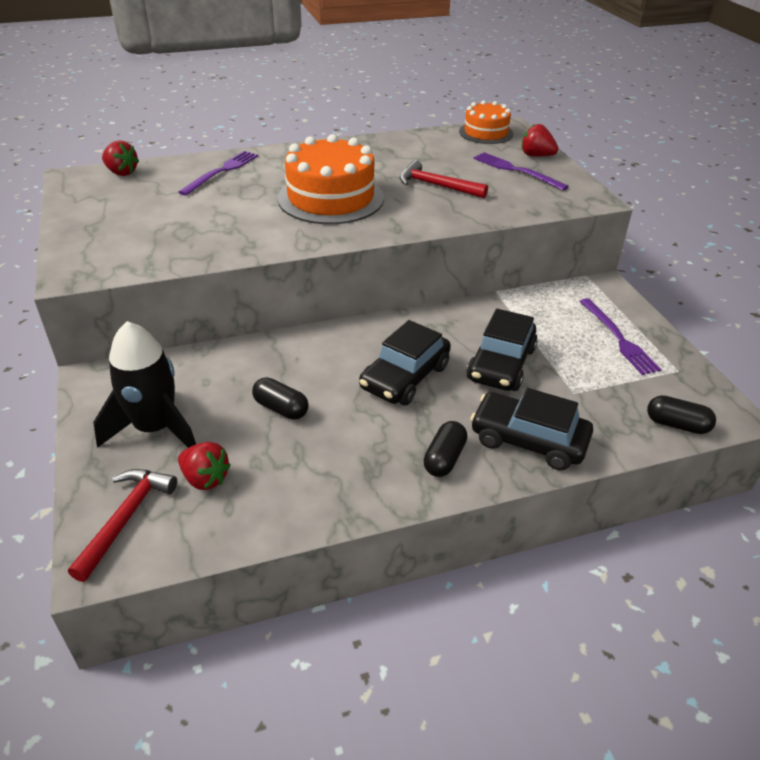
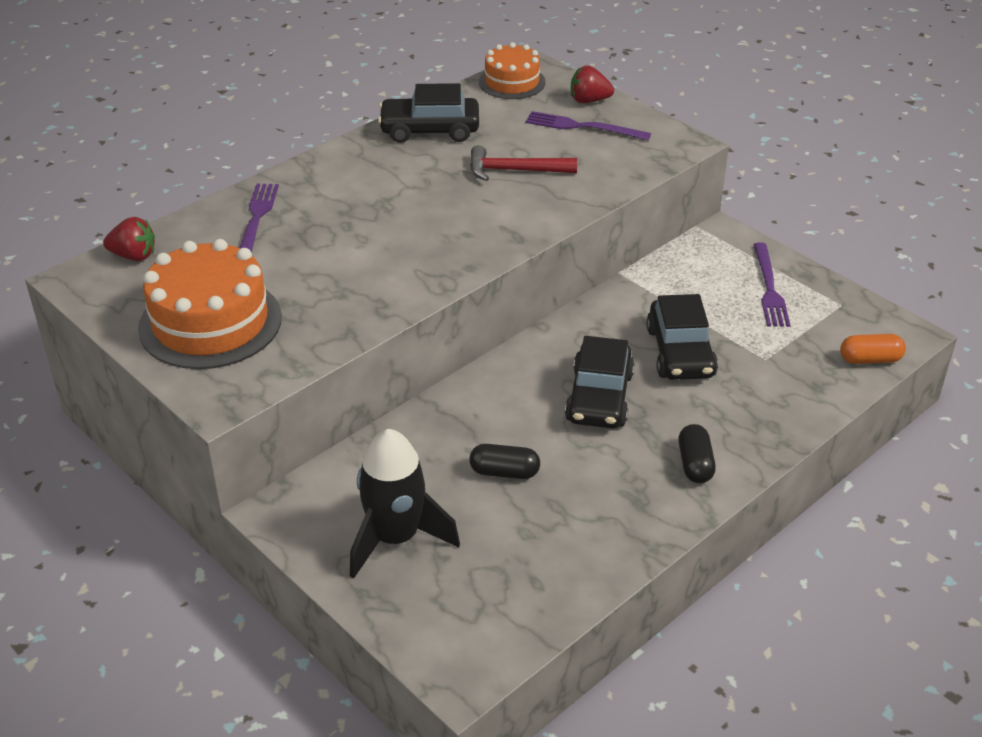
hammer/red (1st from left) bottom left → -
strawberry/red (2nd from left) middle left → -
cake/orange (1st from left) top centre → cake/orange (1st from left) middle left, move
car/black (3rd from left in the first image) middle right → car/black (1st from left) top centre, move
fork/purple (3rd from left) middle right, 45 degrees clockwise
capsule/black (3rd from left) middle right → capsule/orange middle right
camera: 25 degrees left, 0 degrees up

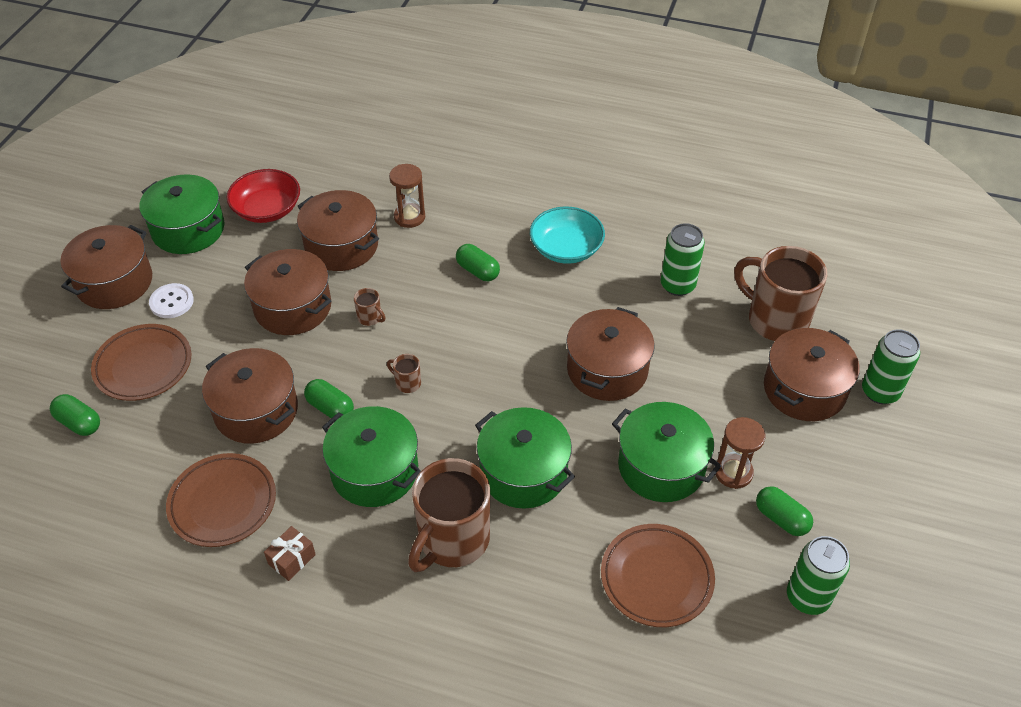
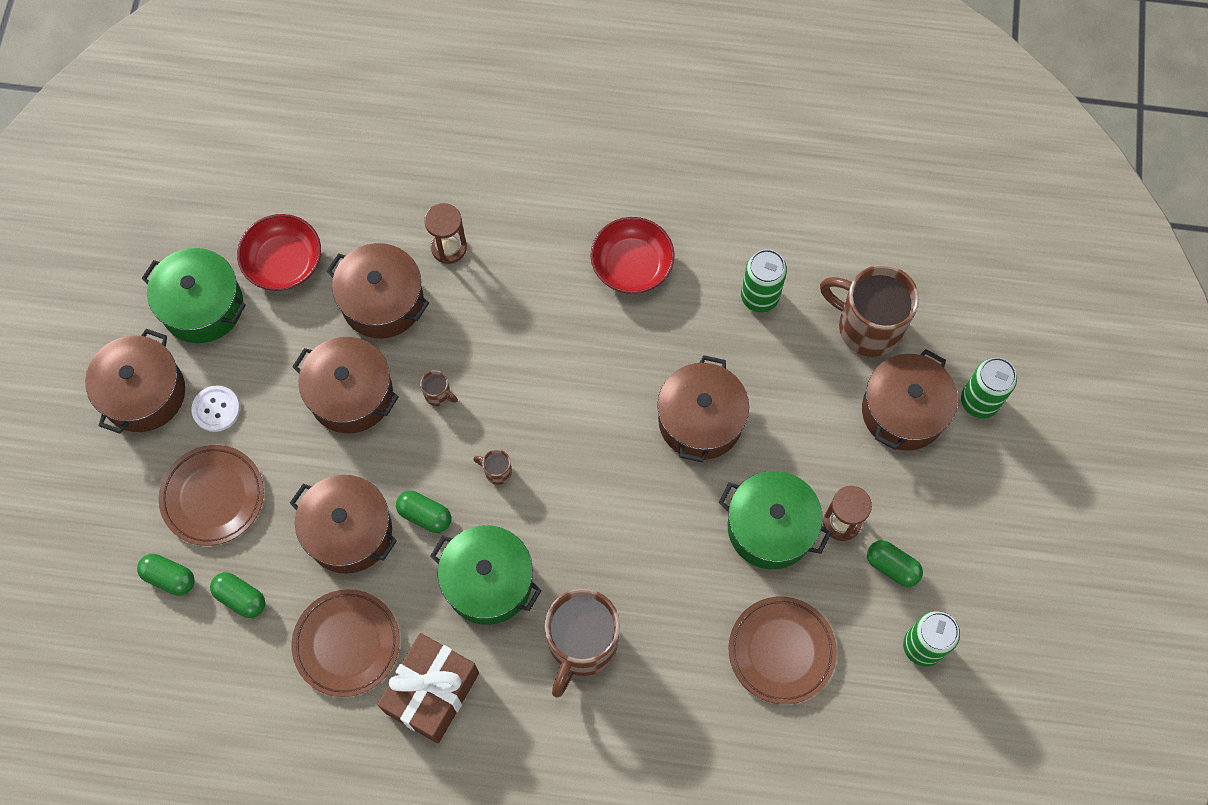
gift/brown bottom left → gift/brown bottom centre, x2.20
capsule/green (3rd from left in the first image) centre → capsule/green (2nd from left) bottom left, move
pot/green (3rd from left) centre → -
bowl/turquoise top centre → bowl/red (2nd from left) top centre
camera: 10 degrees left, 20 degrees up

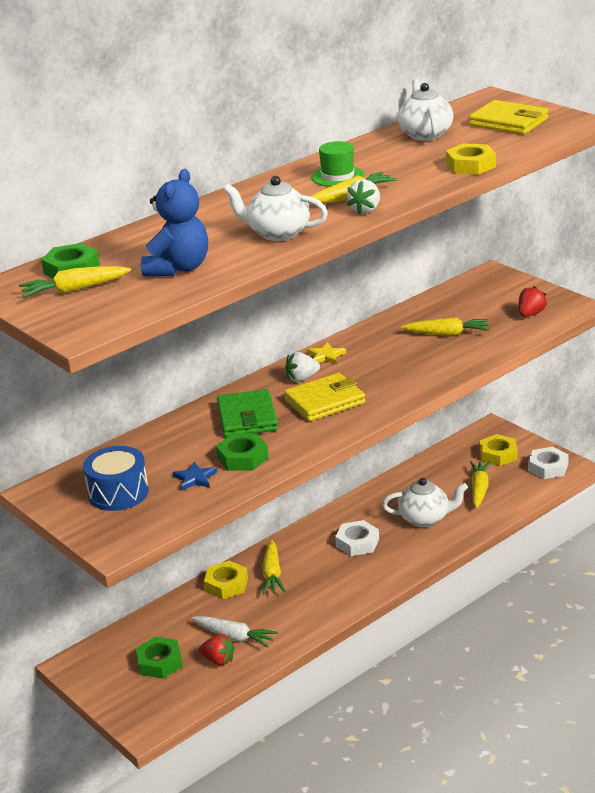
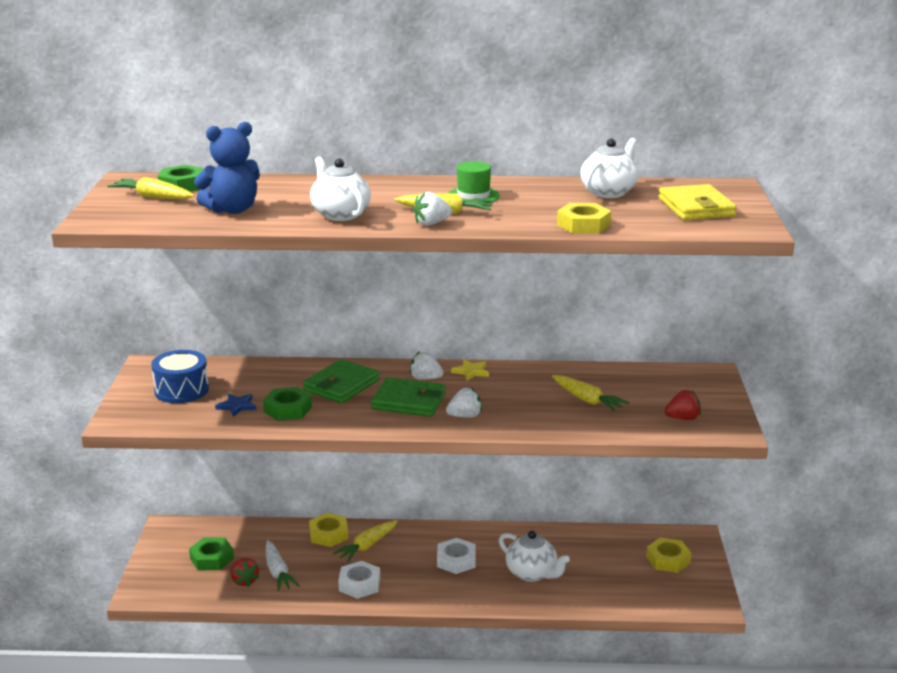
wallet/yellow (1st from left) centre → wallet/green (2nd from left) centre
carrot/yellow (5th from left) middle right → -
nut/white (2nd from left in the first image) middle right → nut/white (1st from left) bottom centre, move
- → strawberry/white (3rd from left) centre
camera: 40 degrees right, 5 degrees down

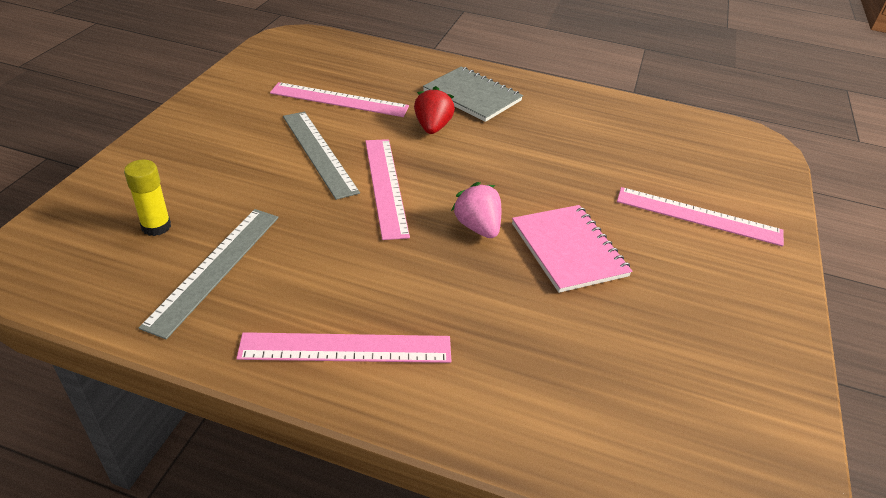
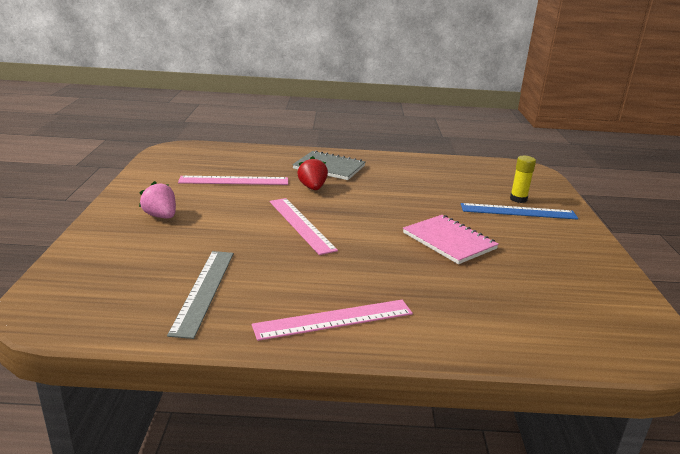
glue stick/yellow middle left → glue stick/yellow middle right, move
ruler/grey (2nd from left) top centre → -
strawberry/pink centre → strawberry/pink middle left, move
ruler/pink (4th from left) middle right → ruler/blue middle right
camera: 15 degrees left, 15 degrees down

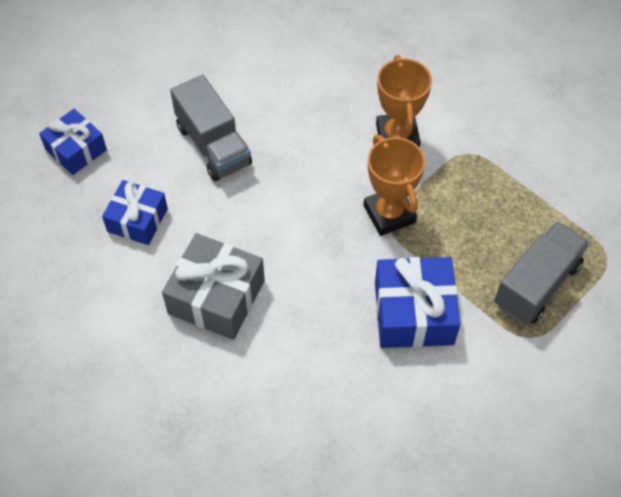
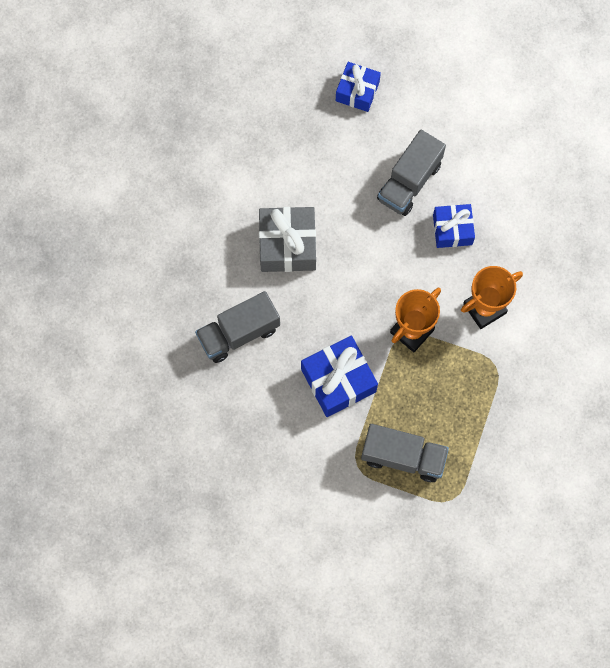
gift/blue (2nd from left in the first image) middle left → gift/blue (3rd from left) middle right, move
- → truck/grey (1st from left) centre
camera: 65 degrees right, 15 degrees up

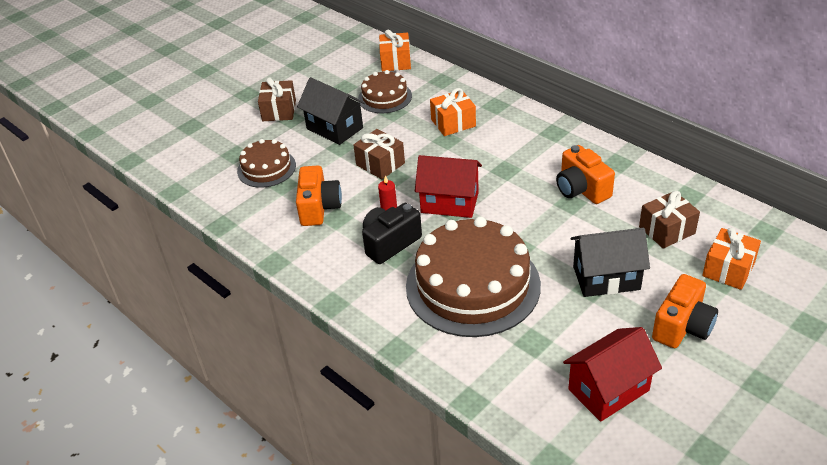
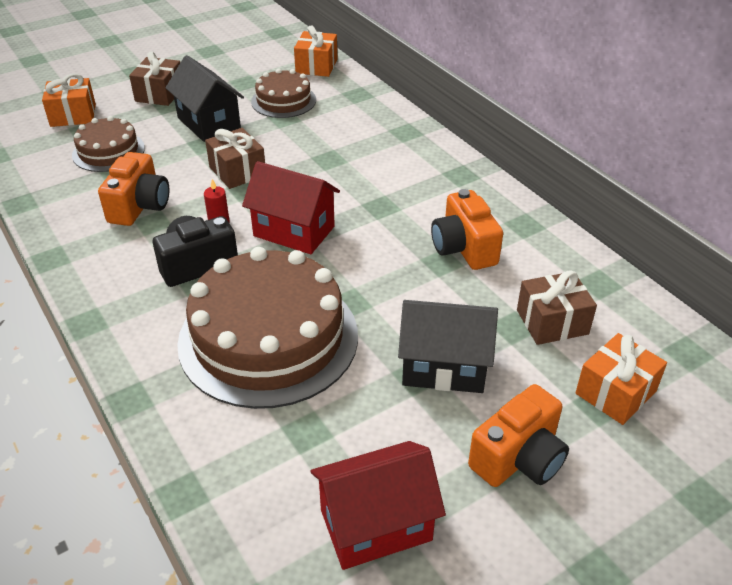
gift/orange (2nd from left in the first image) top centre → gift/orange (1st from left) top left, move
camera: 10 degrees right, 0 degrees up

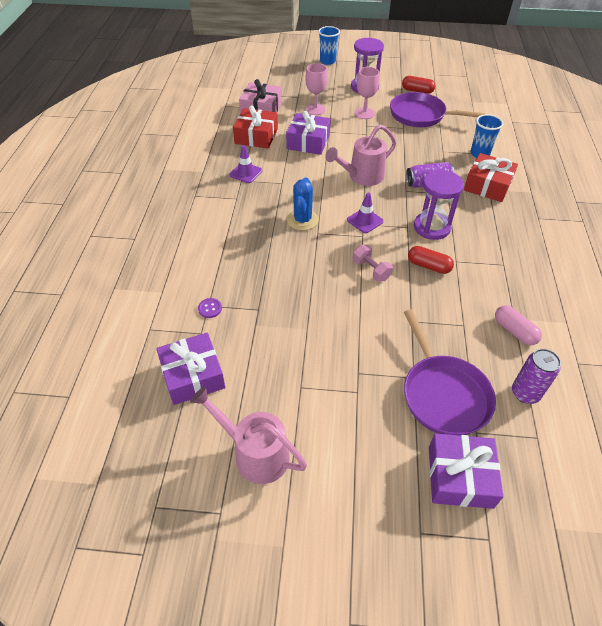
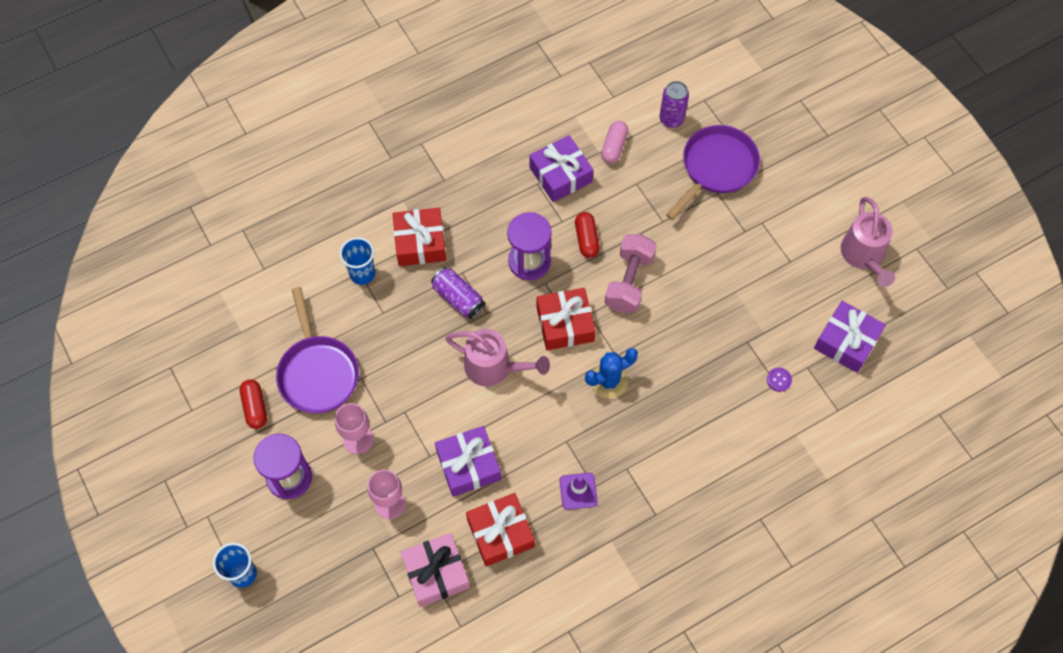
traffic cone/purple (2nd from left) centre → gift/red (3rd from left) centre
dumbbell/pink centre, x1.69
gift/purple (3rd from left in the first image) bottom right → gift/purple (2nd from left) top centre, move
camera: 125 degrees left, 15 degrees up

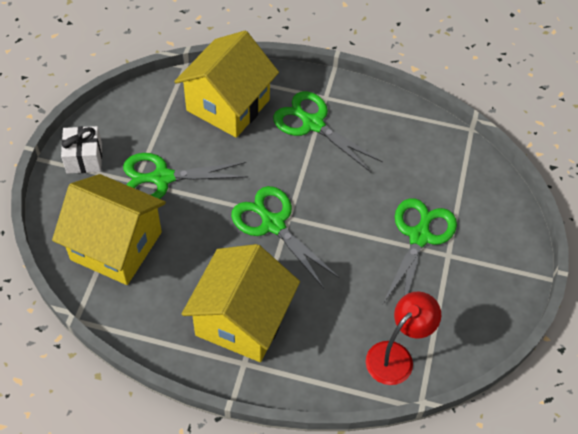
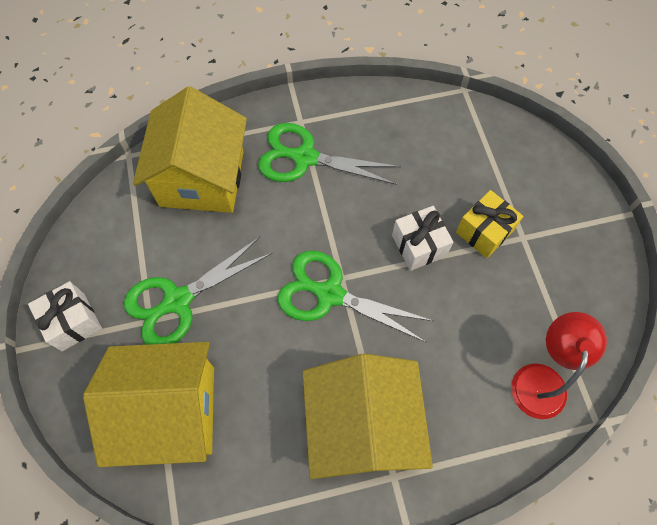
scissors/green (4th from left) middle right → gift/yellow middle right
- → gift/white (2nd from left) centre
camera: 25 degrees left, 10 degrees up

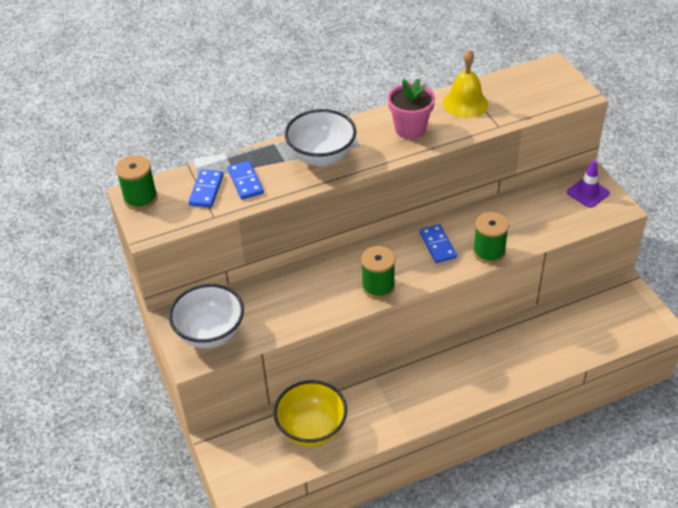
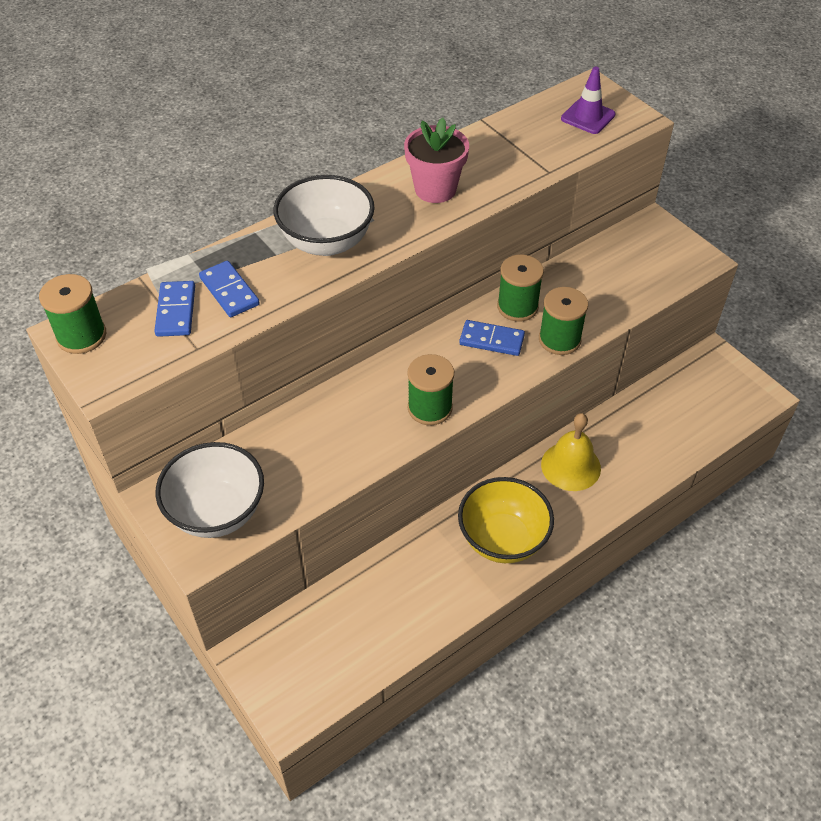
bowl/yellow bottom centre → bowl/yellow centre, move
domino/blue (3rd from left) centre, 45 degrees counterclockwise
bell/yellow top right → bell/yellow middle right, move
traffic cone/purple middle right → traffic cone/purple top right, move
- → spool/green (3rd from left) centre
camera: 15 degrees left, 5 degrees up

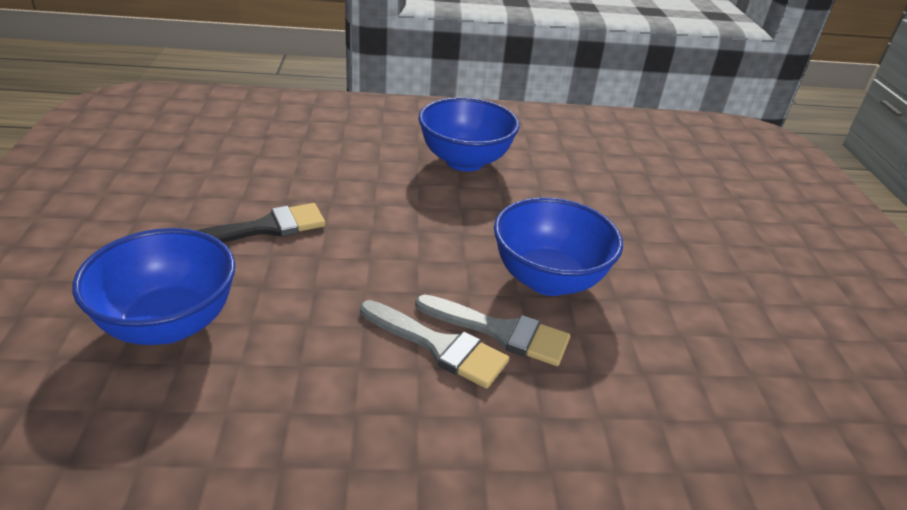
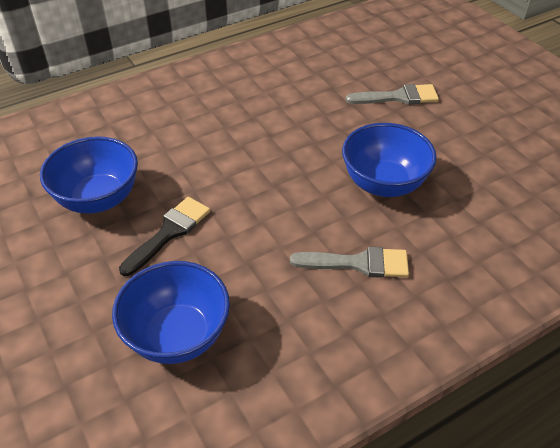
brush/grey (2nd from left) centre → brush/grey (2nd from left) top right, move
bowl/blue (2nd from left in the first image) top centre → bowl/blue (1st from left) middle left, move
camera: 25 degrees left, 10 degrees up

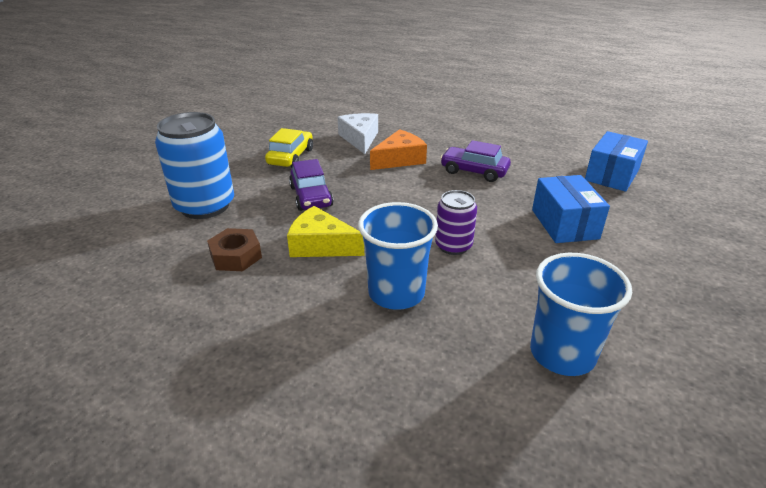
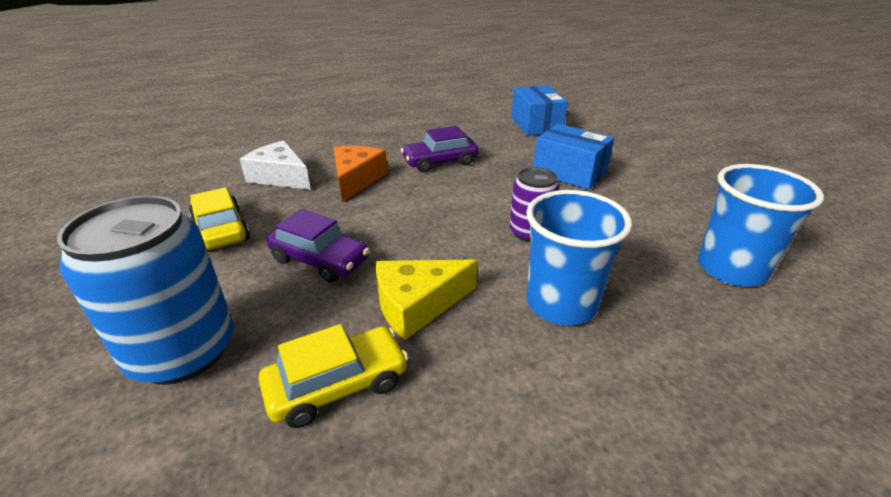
nut/brown middle left → car/yellow (2nd from left) bottom centre
camera: 45 degrees left, 0 degrees up

